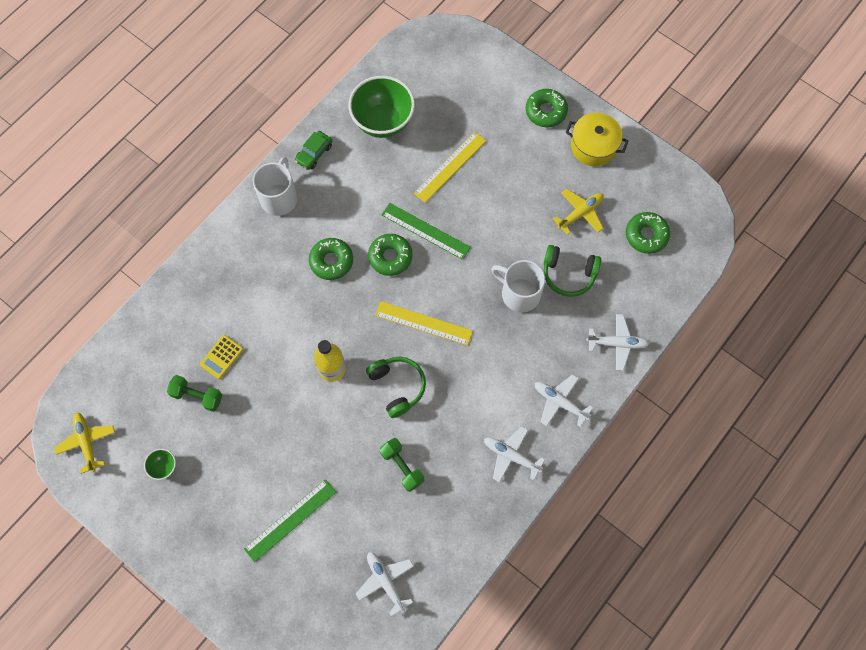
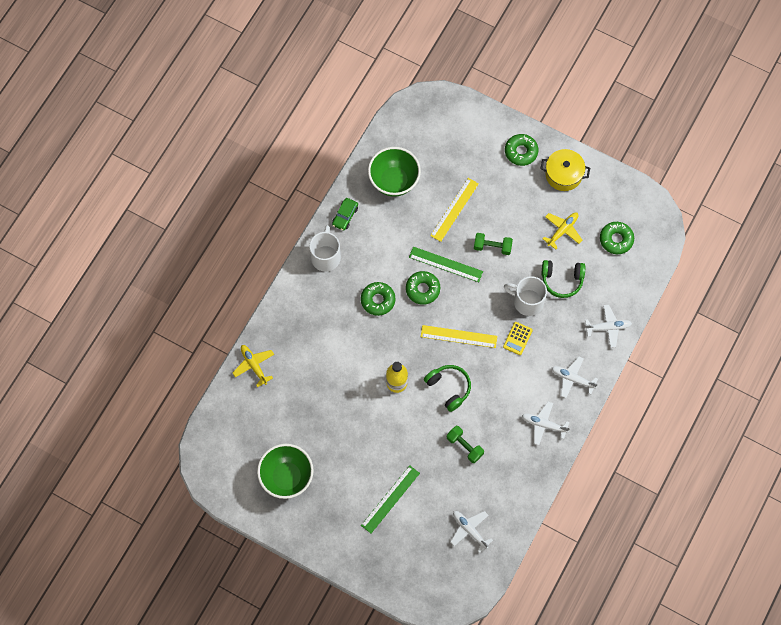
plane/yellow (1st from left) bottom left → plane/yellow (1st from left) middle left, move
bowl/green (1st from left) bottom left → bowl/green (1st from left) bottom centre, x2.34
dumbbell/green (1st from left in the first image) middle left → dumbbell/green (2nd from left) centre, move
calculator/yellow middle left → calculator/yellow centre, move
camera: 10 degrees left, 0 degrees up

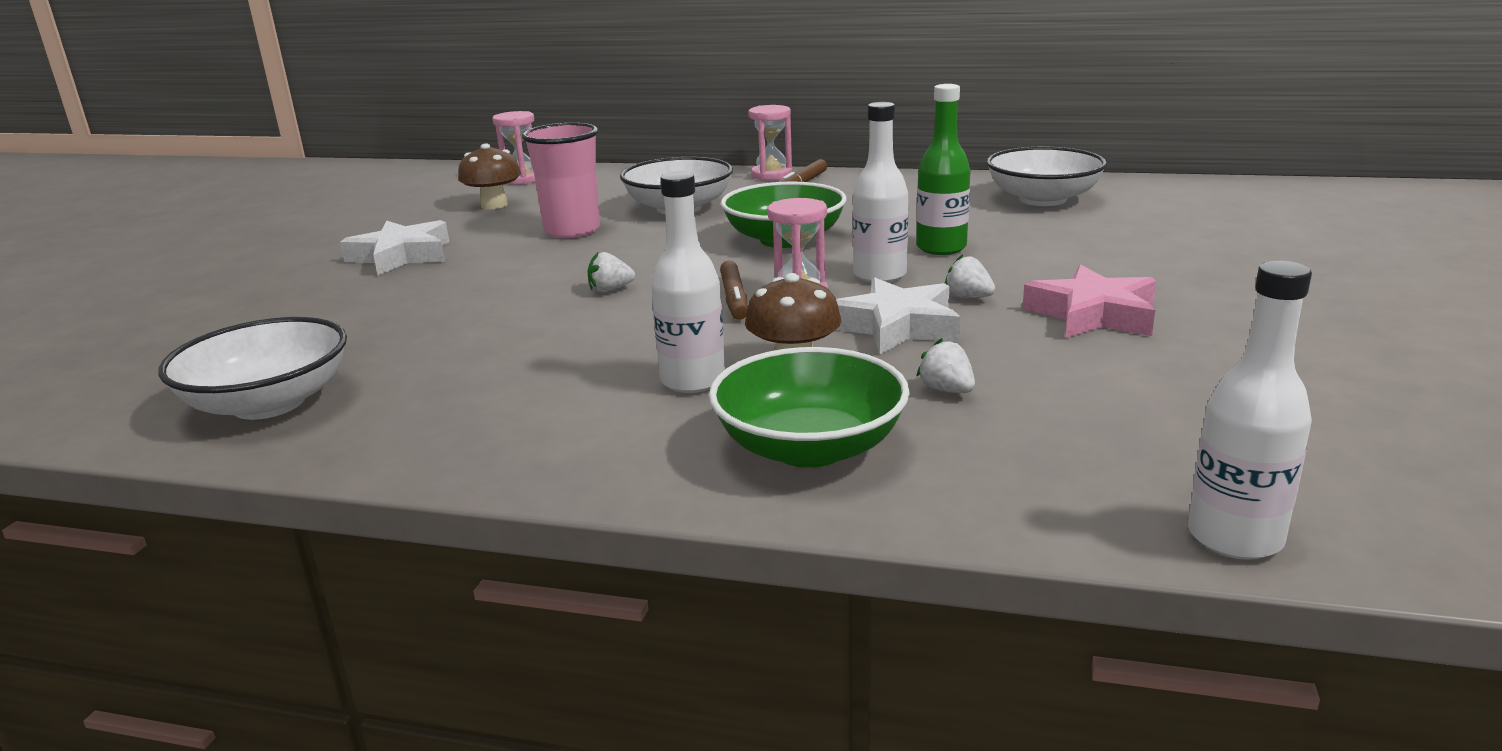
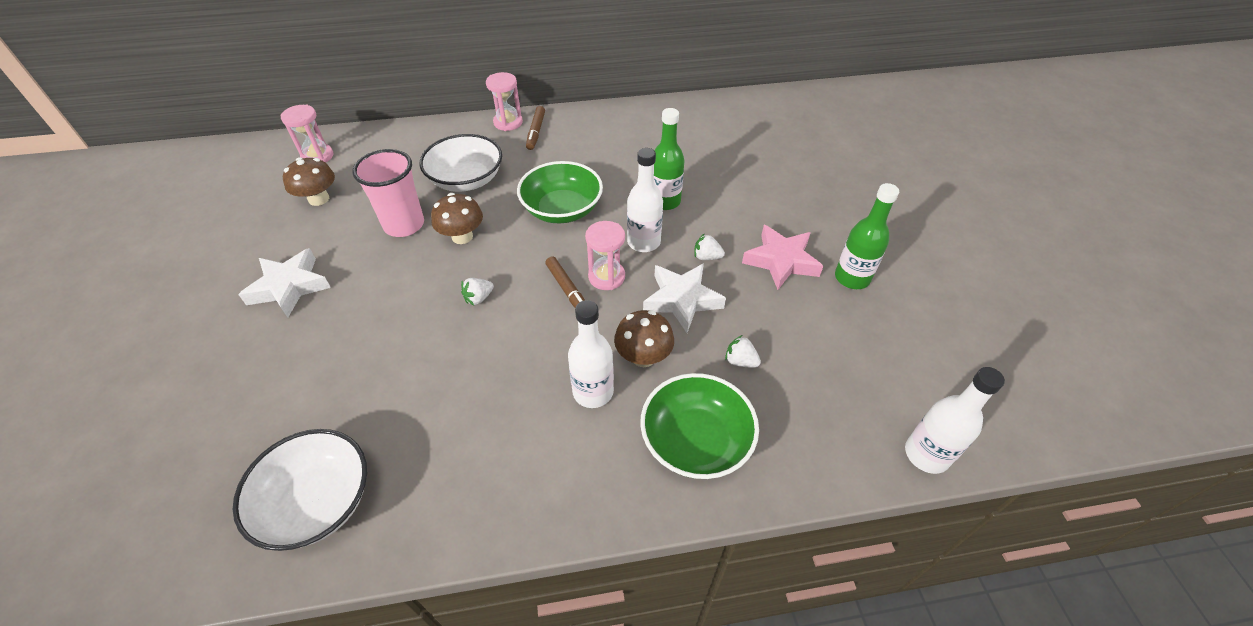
bowl/white (3rd from left) top right → -
- → mushroom/brown (2nd from left) centre
- → bottle/green (2nd from left) middle right
camera: 25 degrees left, 25 degrees up

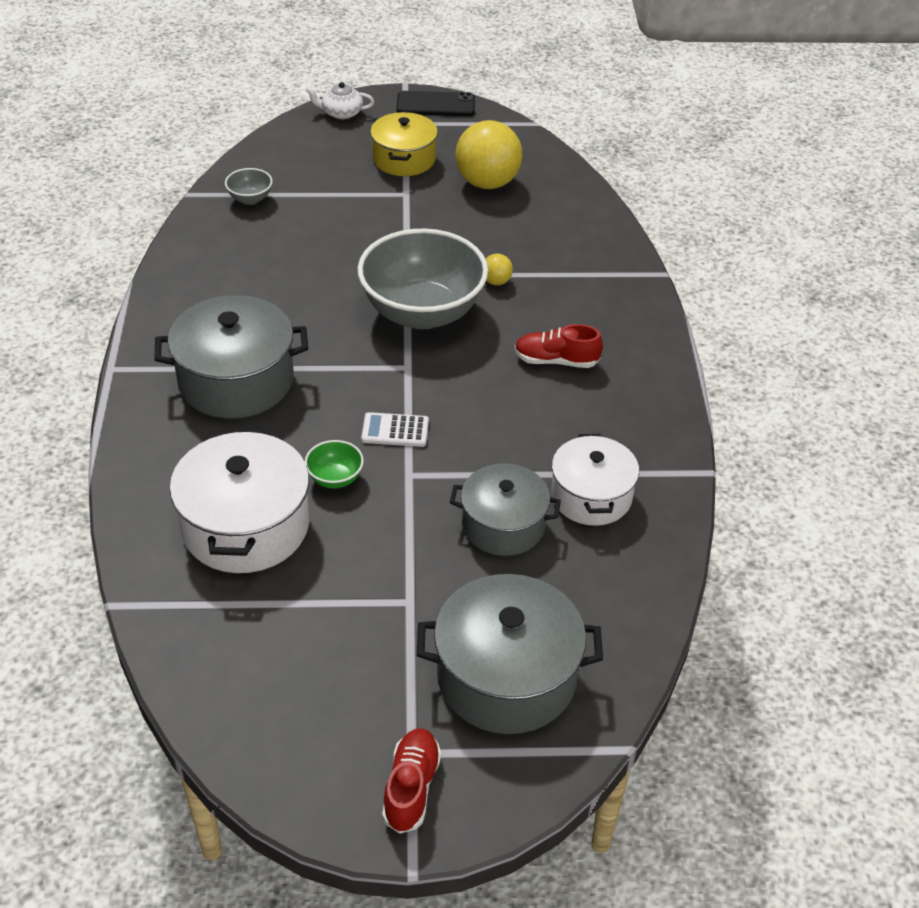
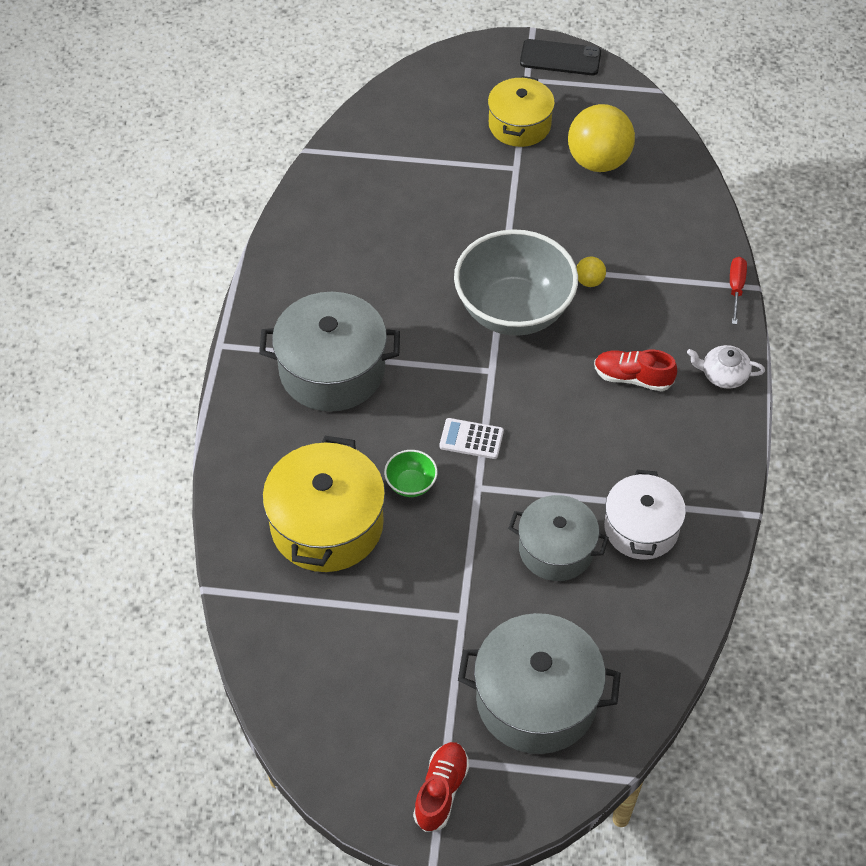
pot/white (1st from left) middle left → pot/yellow (1st from left) centre
bowl/grey (1st from left) top left → -
teapot/white top centre → teapot/white middle right, move
- → screwdriver/red middle right
camera: 10 degrees right, 10 degrees up

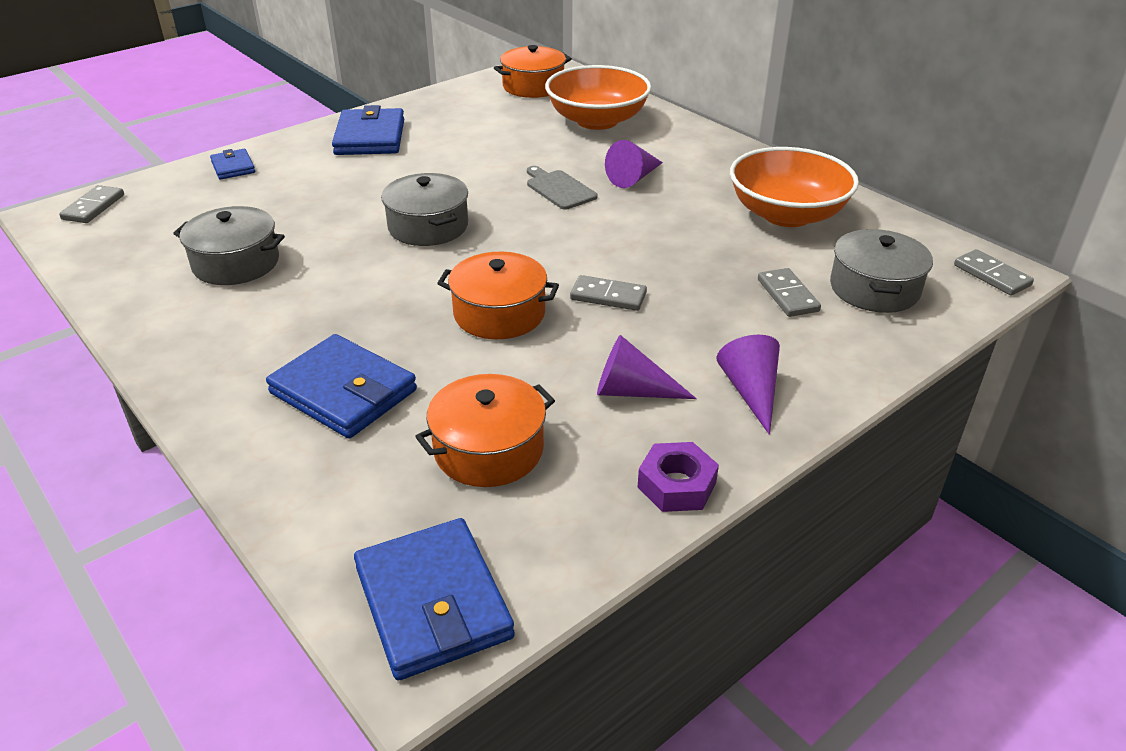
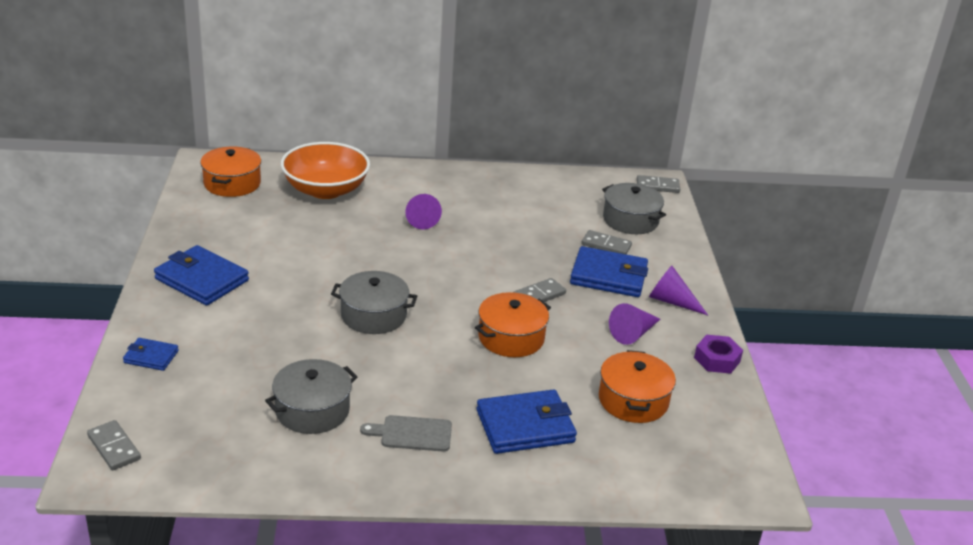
wallet/blue (4th from left) bottom centre → wallet/blue (4th from left) centre, move
cutting board/grey top centre → cutting board/grey bottom centre, move
bowl/orange (2nd from left) top right → -
camera: 55 degrees left, 5 degrees down

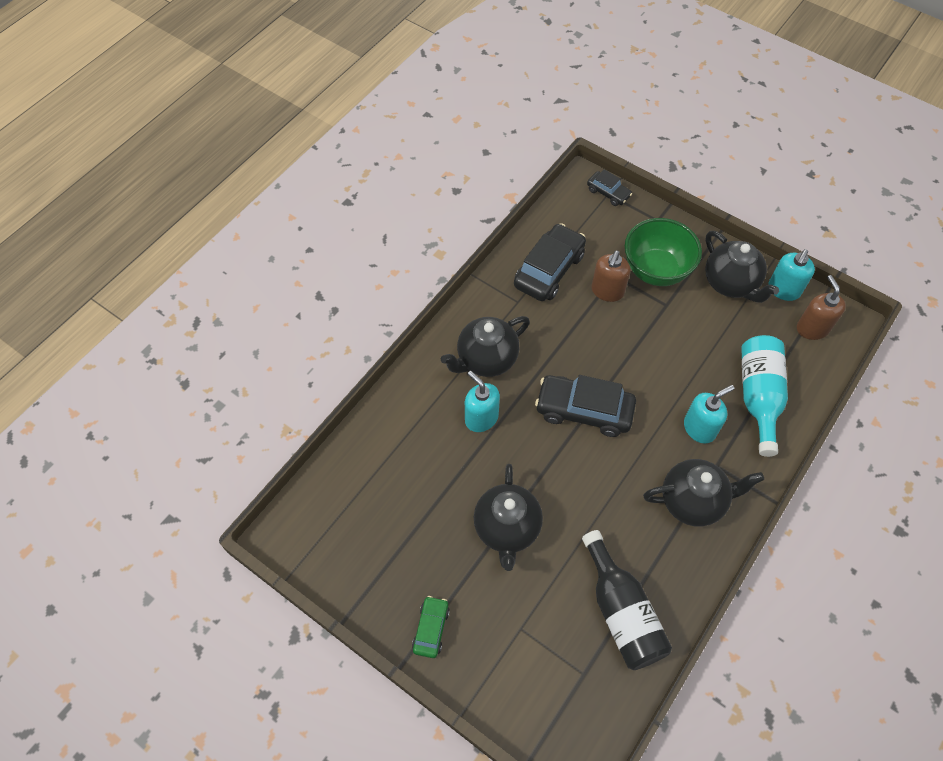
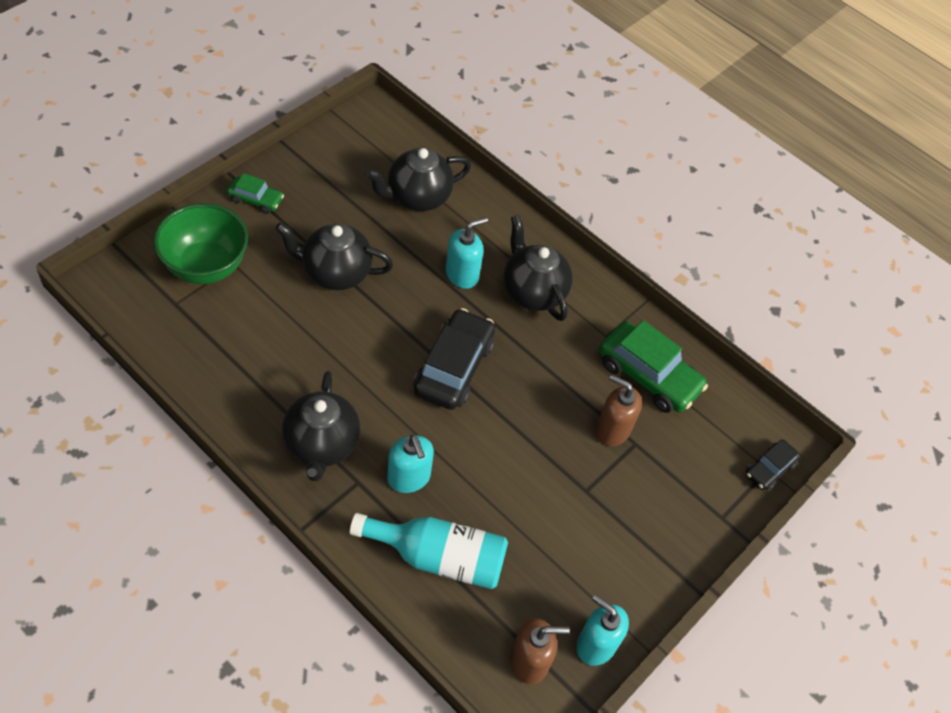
car/black (1st from left) centre → car/green (2nd from left) middle right
bottle/black bottom centre → -
bowl/green top right → bowl/green middle left, move
teapot/black (4th from left in the first image) middle right → teapot/black (3rd from left) top centre, move
camera: 90 degrees right, 5 degrees down

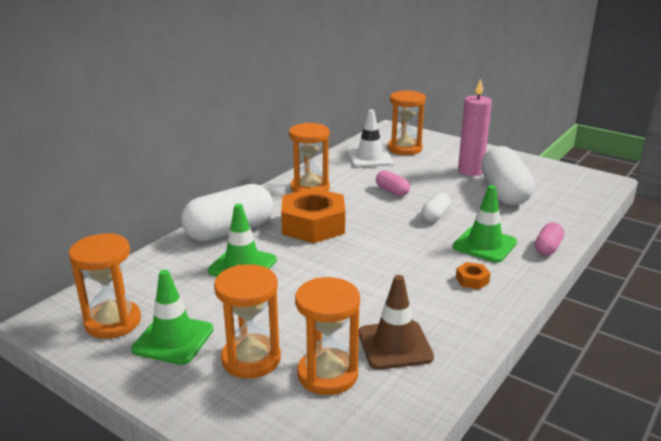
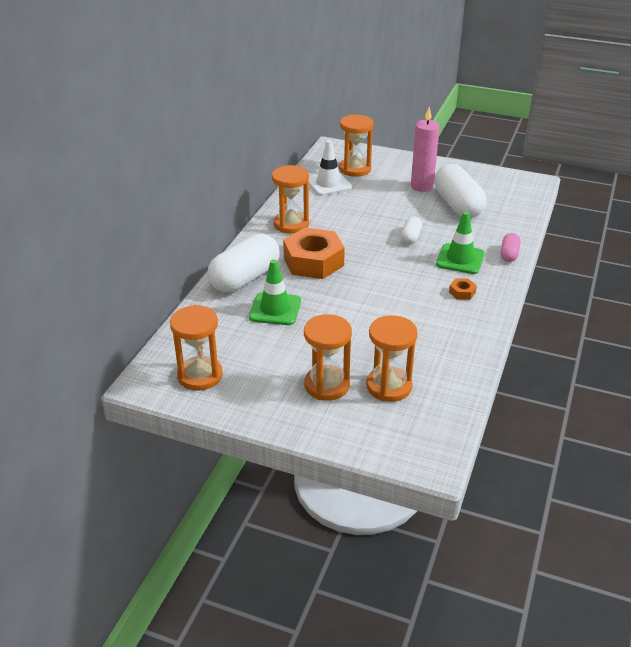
traffic cone/green (1st from left) bottom left → -
traffic cone/brown bottom centre → -
capsule/pink (1st from left) centre → -
camera: 15 degrees left, 10 degrees up

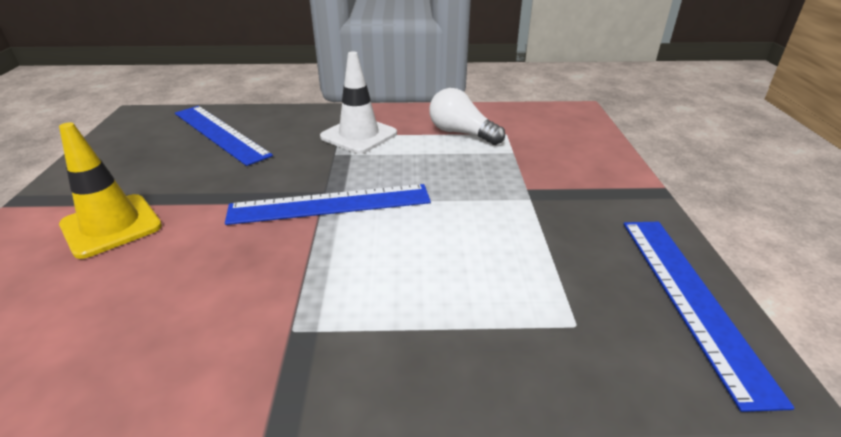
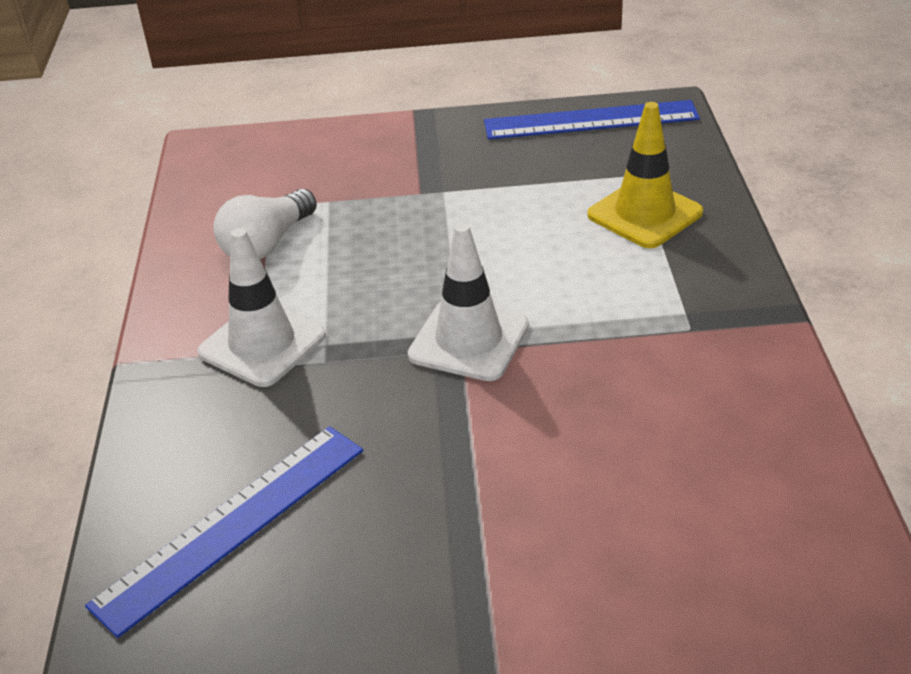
traffic cone/yellow middle left → traffic cone/yellow top right, move
ruler/blue (2nd from left) centre → traffic cone/white (2nd from left) centre
camera: 90 degrees left, 5 degrees up

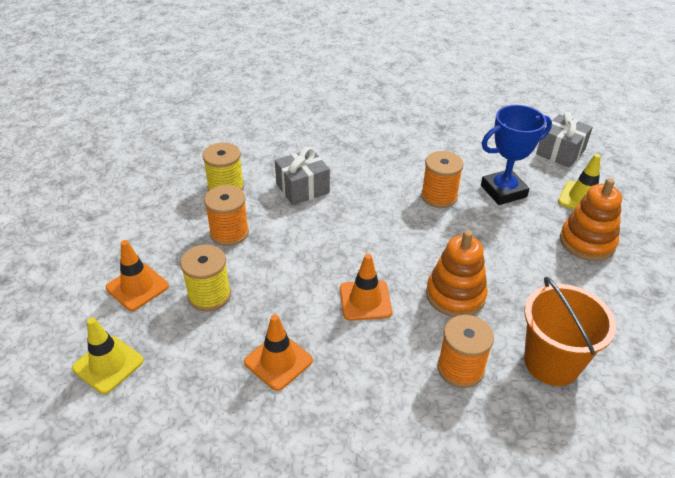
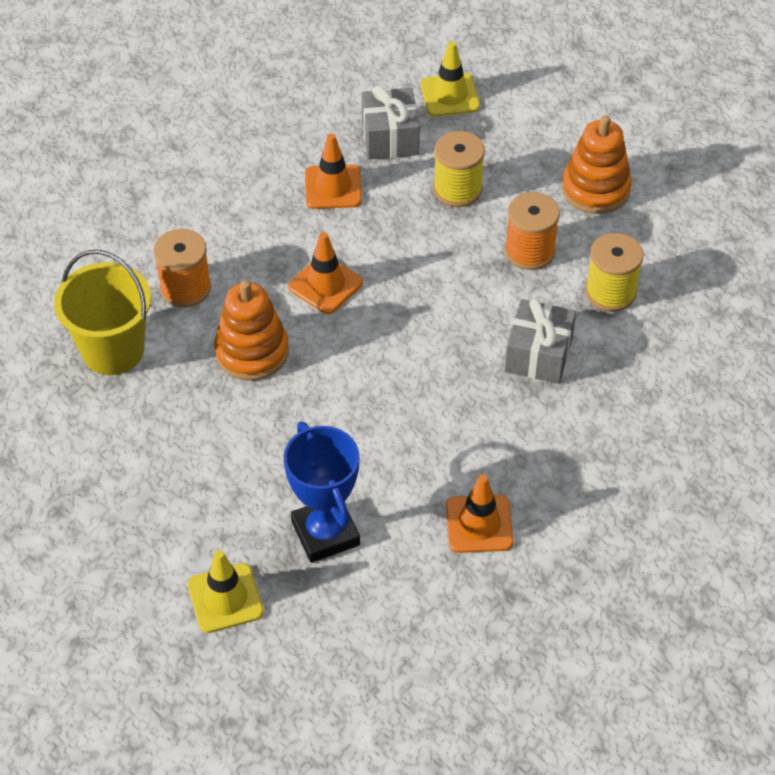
traffic cone/orange (1st from left in the first image) middle left → traffic cone/orange (3rd from left) centre, move
spool/orange (2nd from left) centre → -
trophy/blue top right → trophy/blue centre, 45 degrees counterclockwise
bucket/orange bottom right → bucket/yellow middle left
gift/grey (2nd from left in the first image) top right → gift/grey (1st from left) top centre, move
stacking toy/orange (2nd from left) middle right → stacking toy/orange (2nd from left) top right, move
camera: 135 degrees right, 10 degrees up

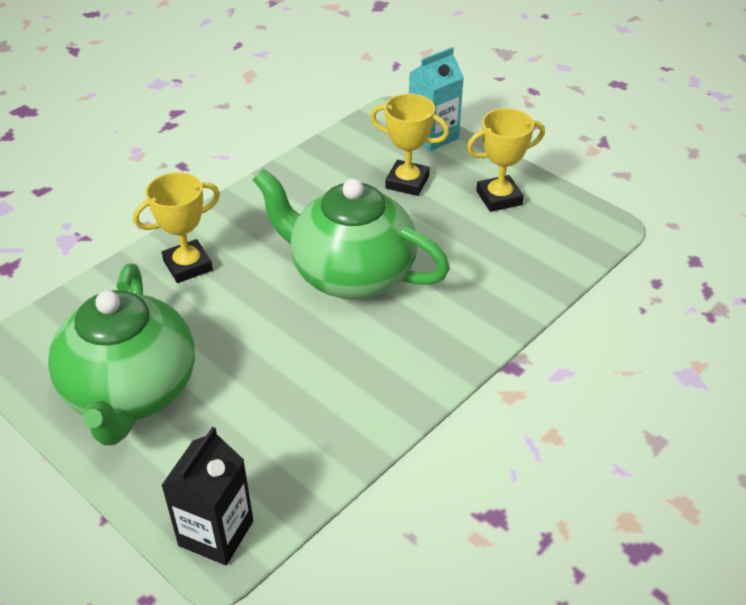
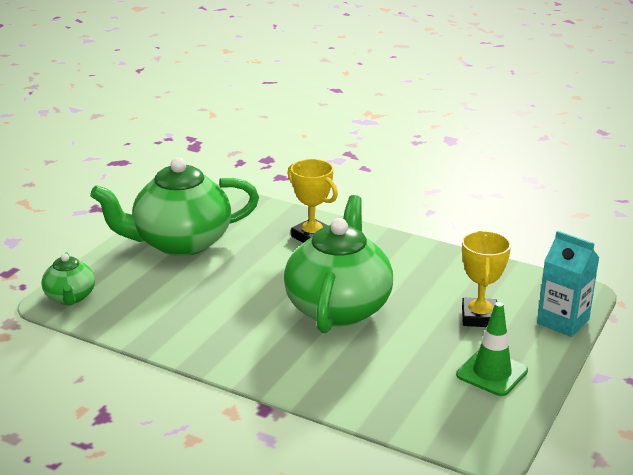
carton/black bottom left → teapot/green (1st from left) middle left
trophy/yellow (3rd from left) top right → traffic cone/green bottom right
camera: 75 degrees right, 15 degrees down

